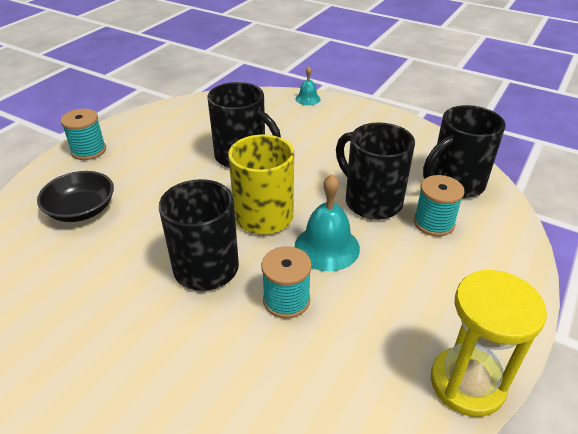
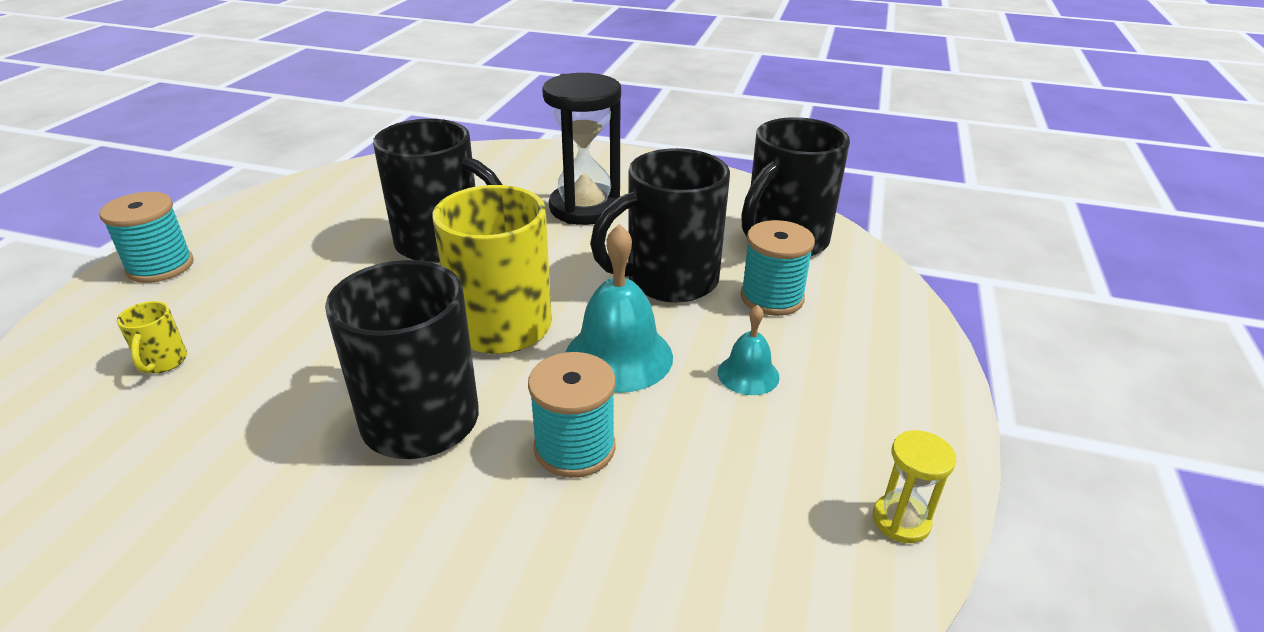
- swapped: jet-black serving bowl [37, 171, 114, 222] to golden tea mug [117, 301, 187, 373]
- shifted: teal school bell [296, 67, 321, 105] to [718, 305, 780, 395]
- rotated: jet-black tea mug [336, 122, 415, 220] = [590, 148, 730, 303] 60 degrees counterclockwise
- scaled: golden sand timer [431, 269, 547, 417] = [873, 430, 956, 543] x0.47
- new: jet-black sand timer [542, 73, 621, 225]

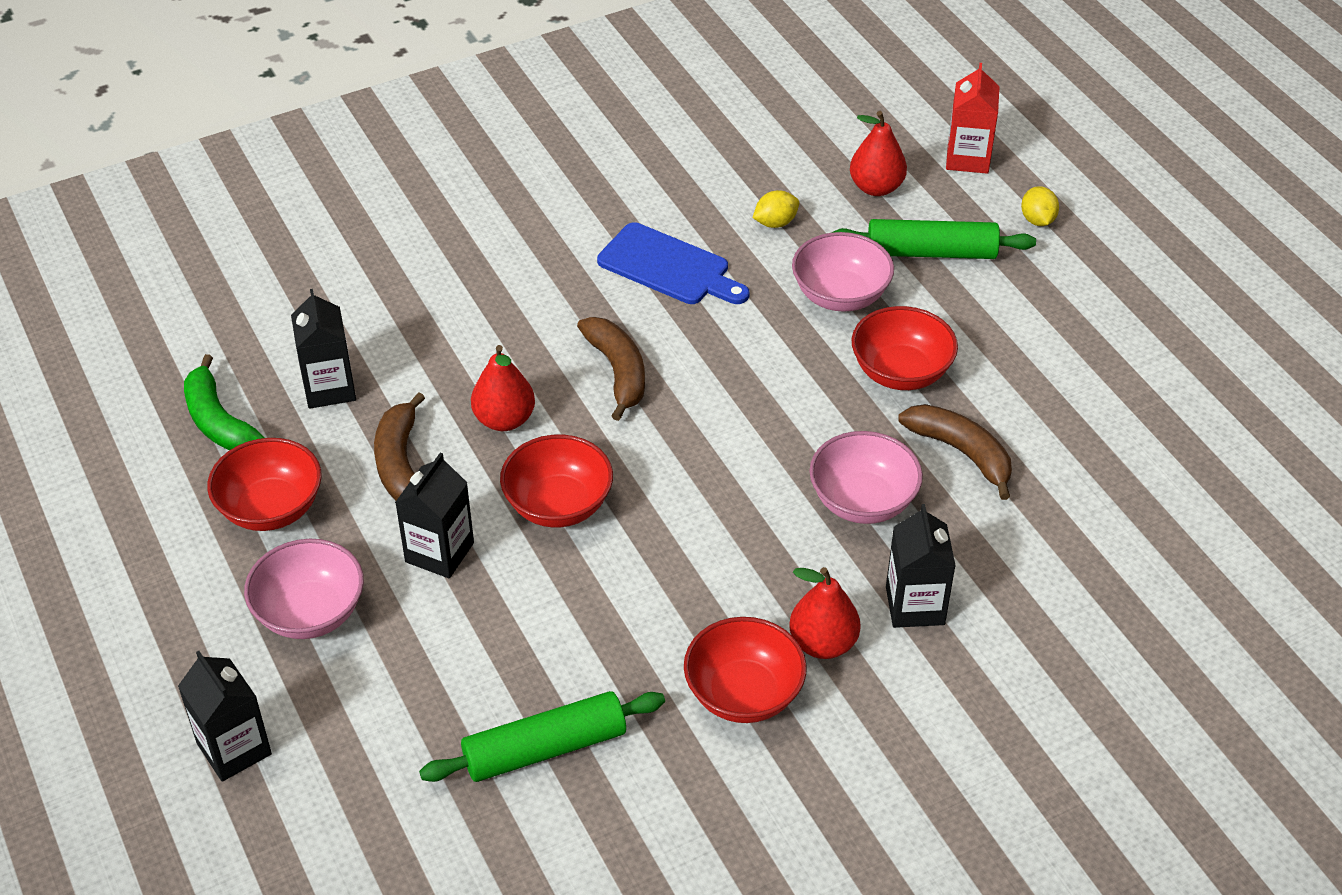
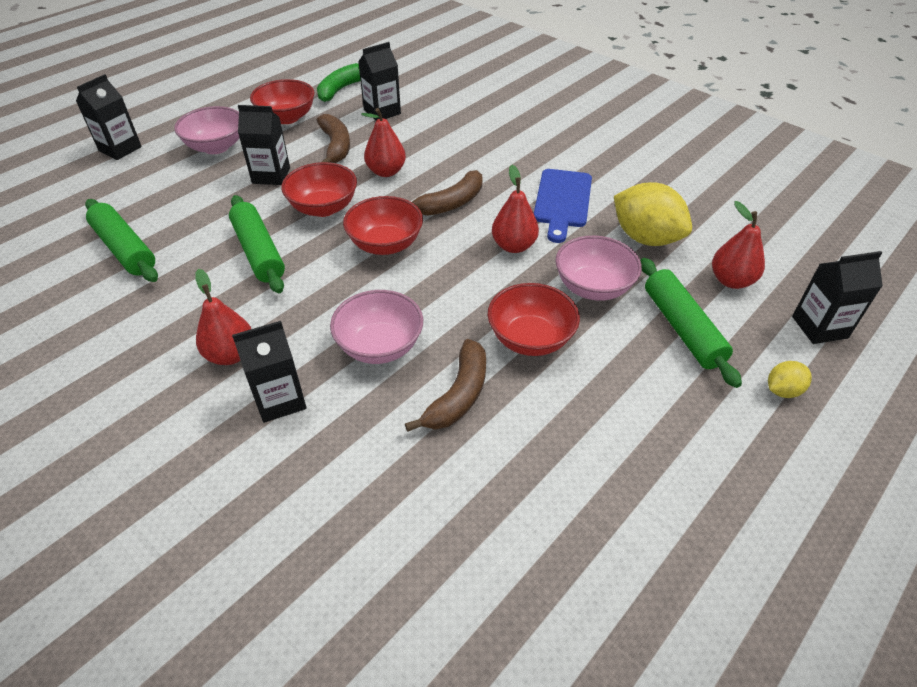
- rotated: russet banana fruit [374, 392, 425, 501] = [316, 114, 350, 163] 105 degrees clockwise
- shifted: red serving bowl [684, 617, 807, 723] to [343, 196, 423, 255]
- scaled: golden citrus fruit [752, 190, 799, 228] = [614, 182, 692, 246] x2.05
- repainted: red milk carton [946, 63, 1000, 174] to jet-black milk carton [792, 251, 883, 344]
- new: green pastry roller [229, 195, 285, 293]
- new: red toy pear [492, 165, 539, 253]

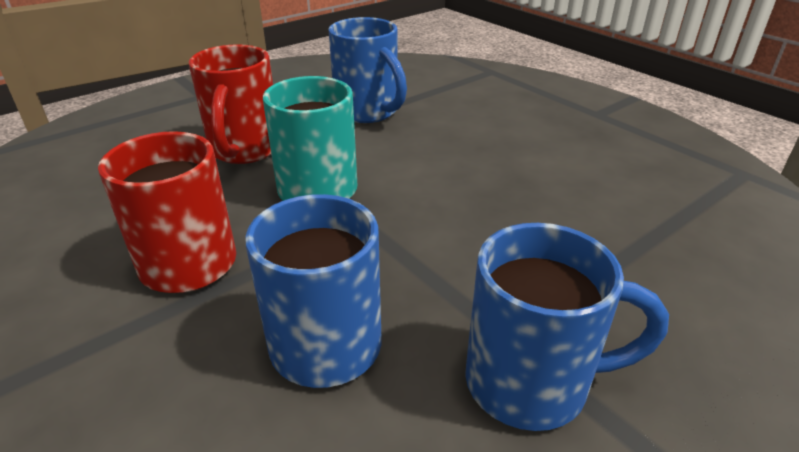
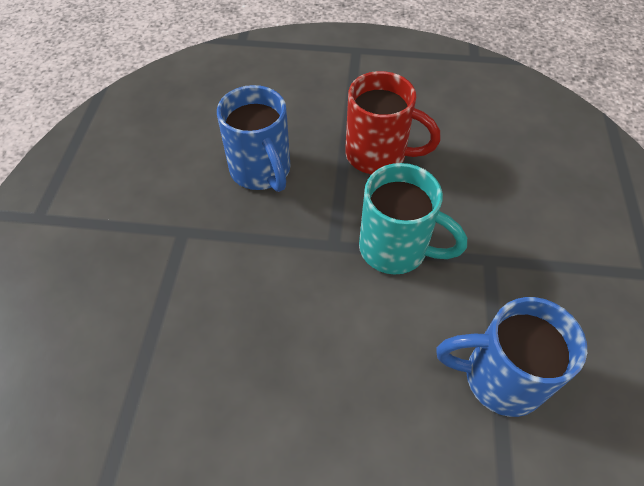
- gone: red tea mug [189, 44, 273, 164]
- gone: cobalt tea mug [465, 223, 669, 431]

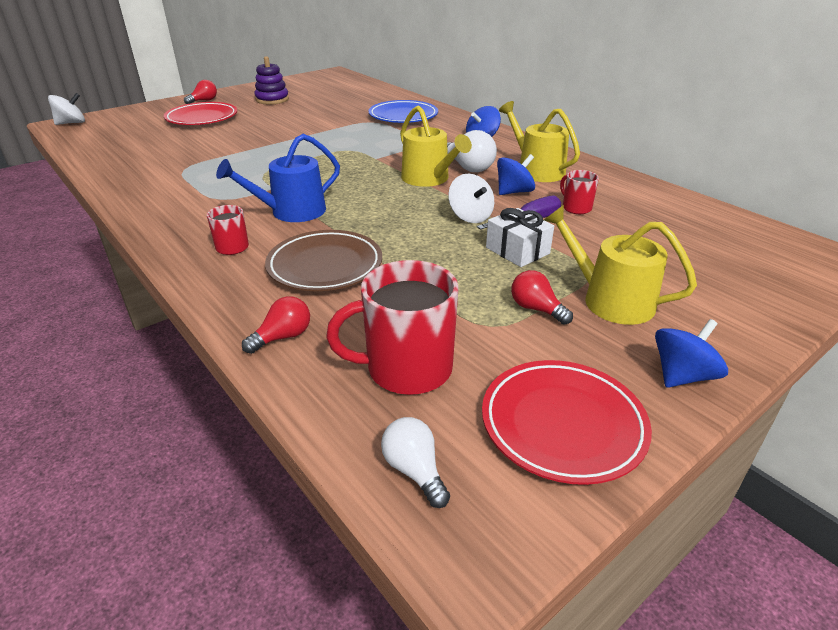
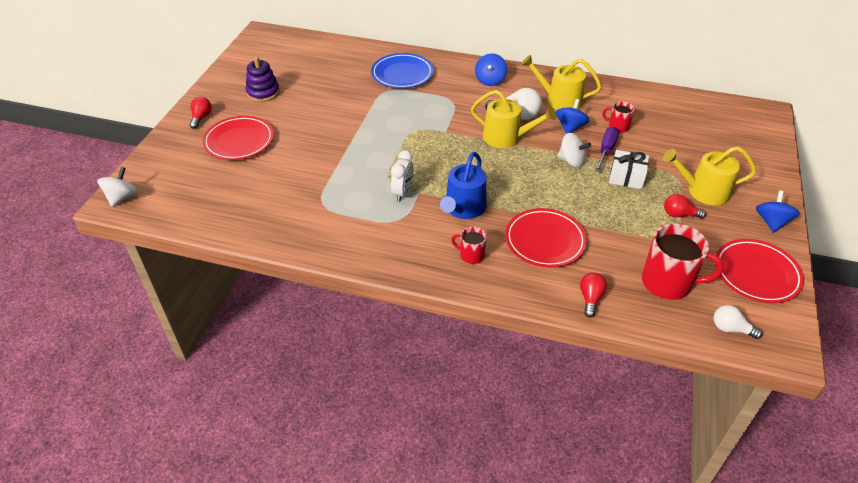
- repainted: russet plate [265, 230, 382, 291] to red plate [505, 208, 587, 267]
- rotated: red tea mug [326, 260, 459, 395] = [642, 223, 724, 300] 120 degrees counterclockwise
- new: pure white clock [391, 150, 414, 202]

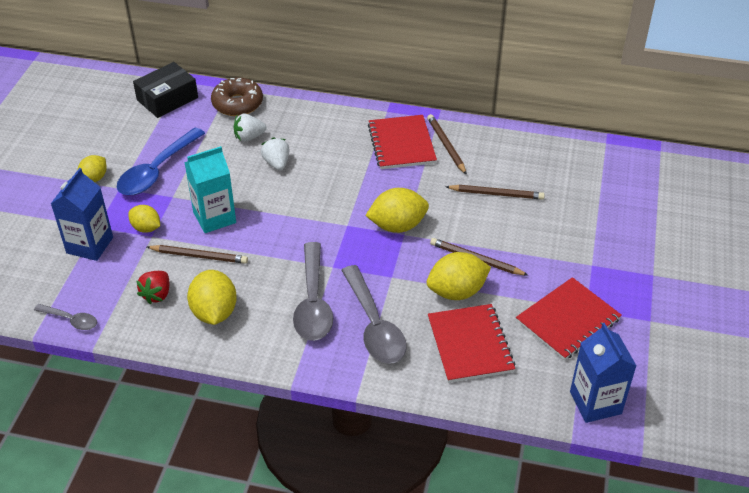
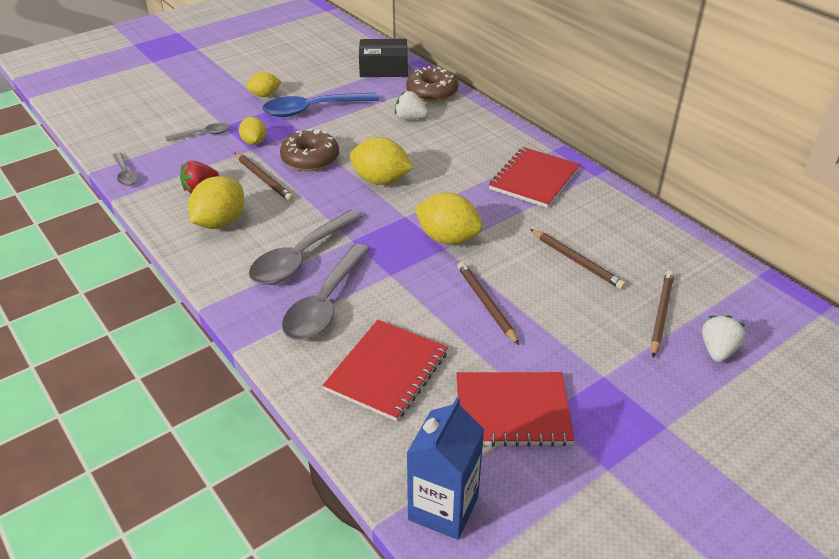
- swapped: cobalt milk carton [51, 168, 113, 261] to gray teaspoon [166, 123, 230, 141]
- swapped: teal milk carton [184, 146, 236, 233] to russet doughnut [280, 129, 339, 171]
- shifted: pure white toy strawberry [261, 137, 289, 170] to [702, 315, 746, 362]
- shifted: russet pencil [427, 114, 467, 175] to [651, 270, 674, 357]
- shifted: golden citrus fruit [427, 252, 491, 300] to [350, 137, 413, 185]

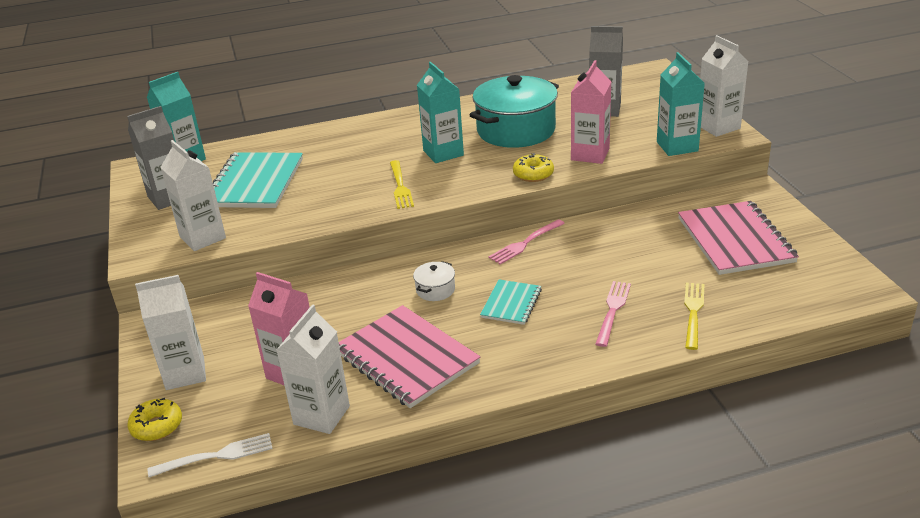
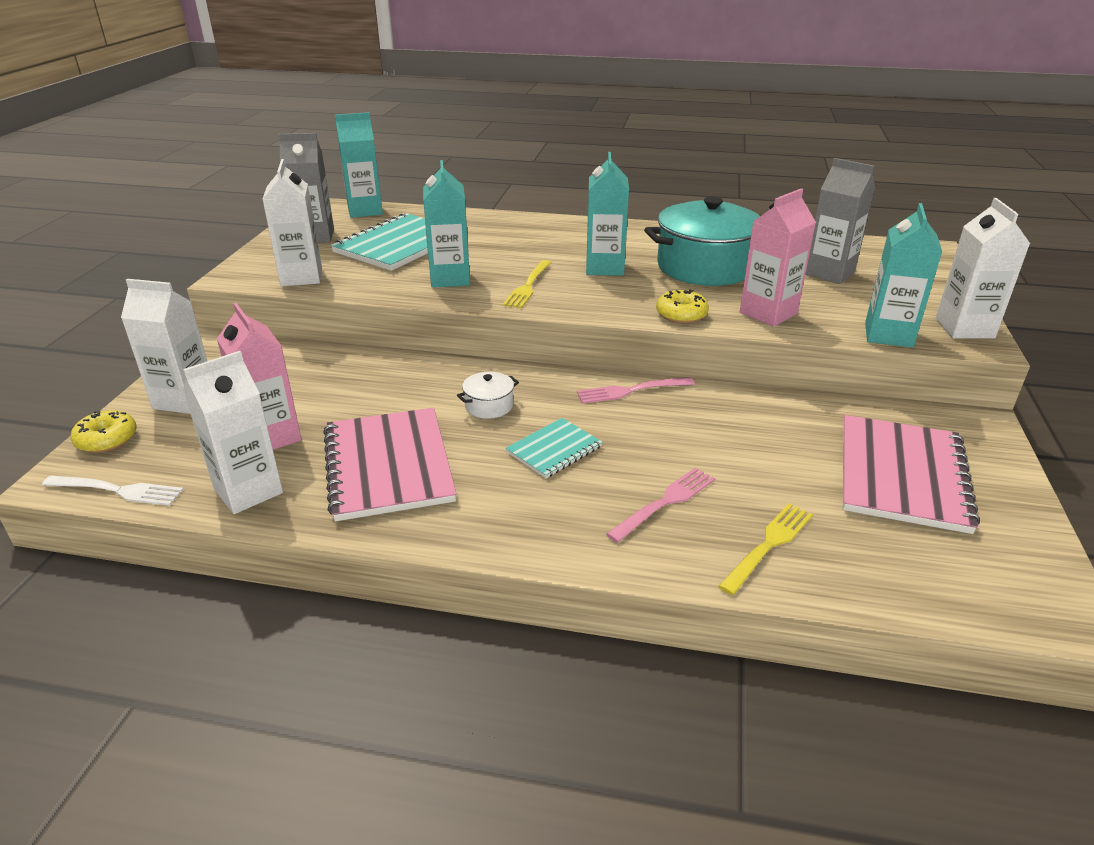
- new: teal milk carton [423, 160, 470, 288]

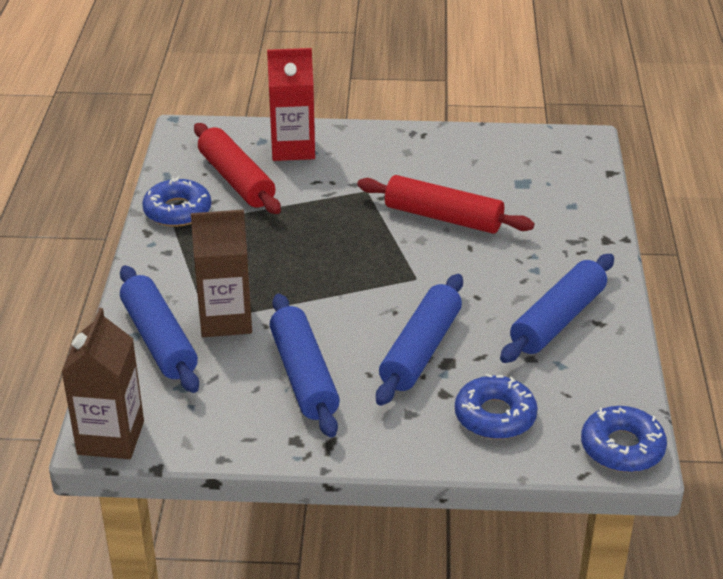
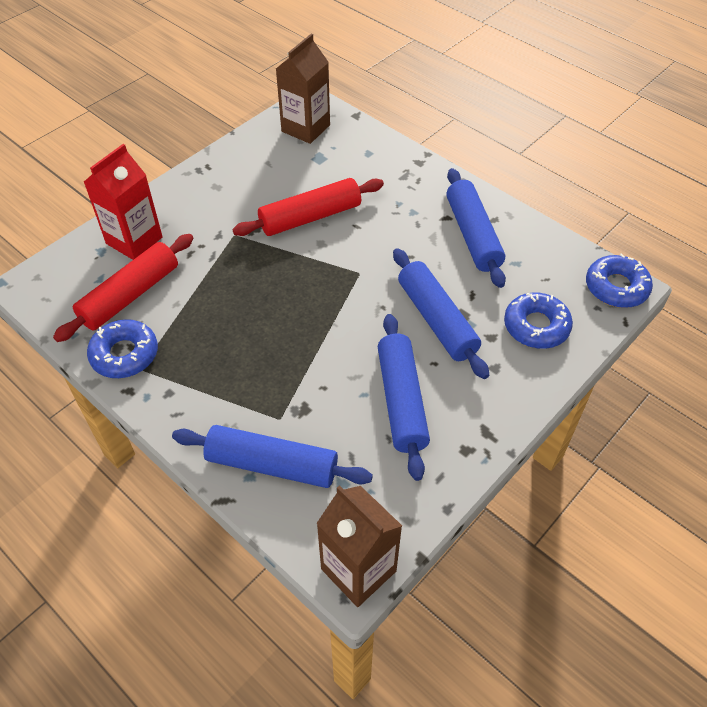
- shifted: russet milk carton [191, 210, 252, 337] to [276, 34, 330, 144]
- rotated: red pastry roller [194, 123, 281, 214] = [53, 234, 193, 342] 60 degrees counterclockwise
- rotated: cobalt pastry roller [270, 294, 340, 438] = [378, 314, 430, 481] 60 degrees clockwise

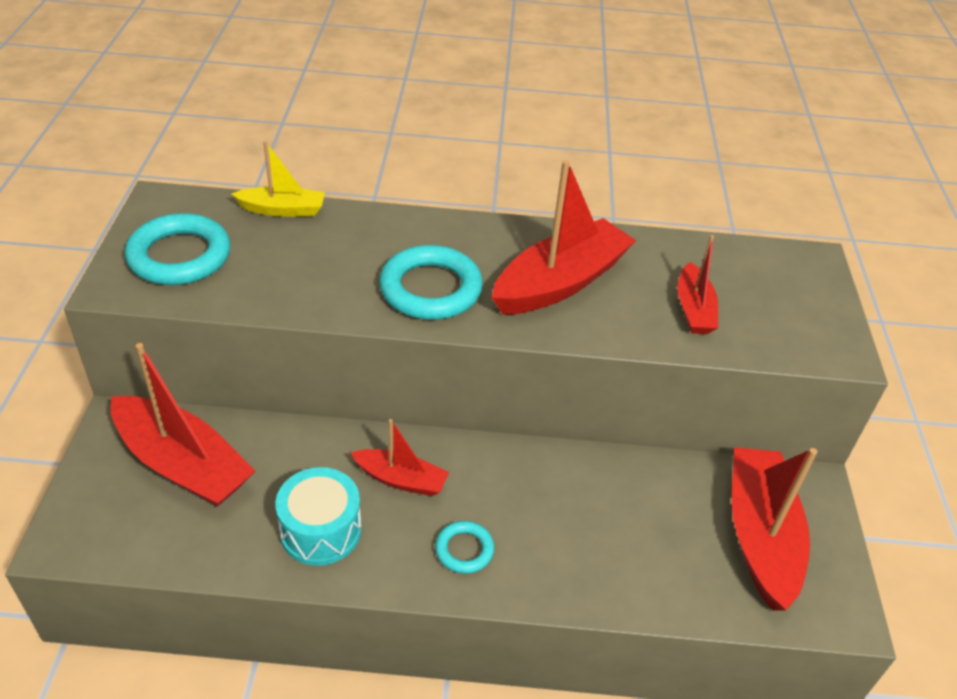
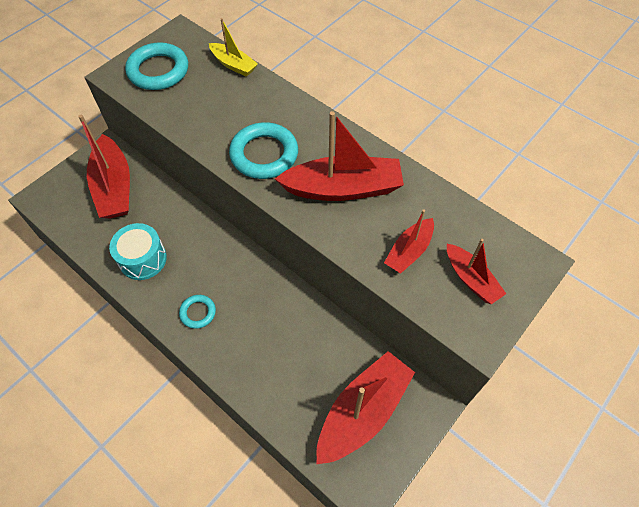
- shifted: red boat [351, 419, 449, 496] to [447, 239, 506, 304]

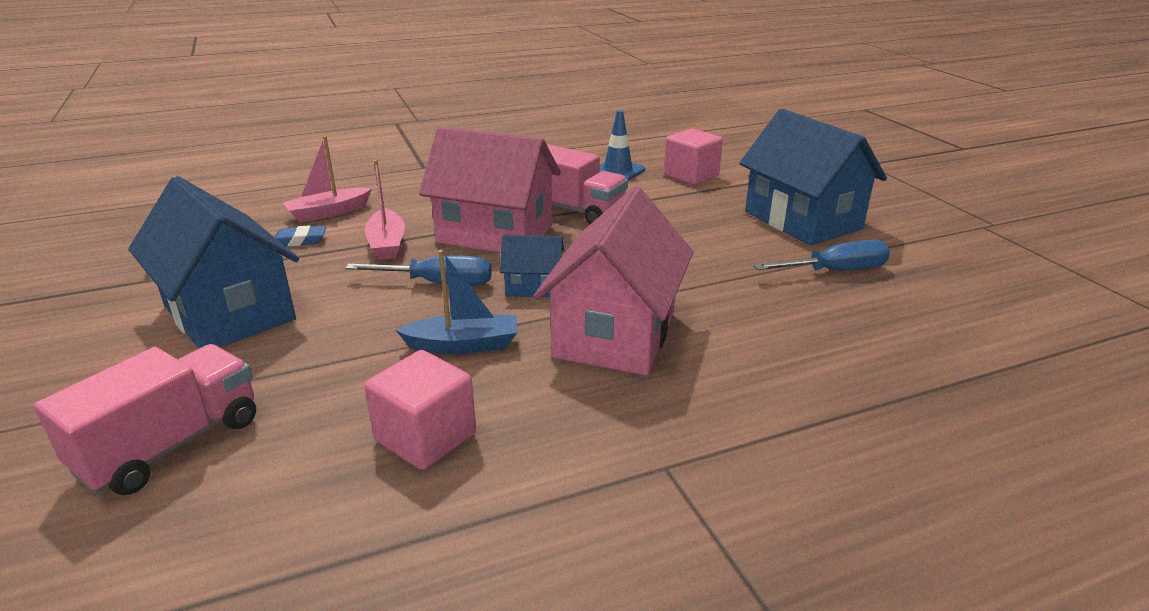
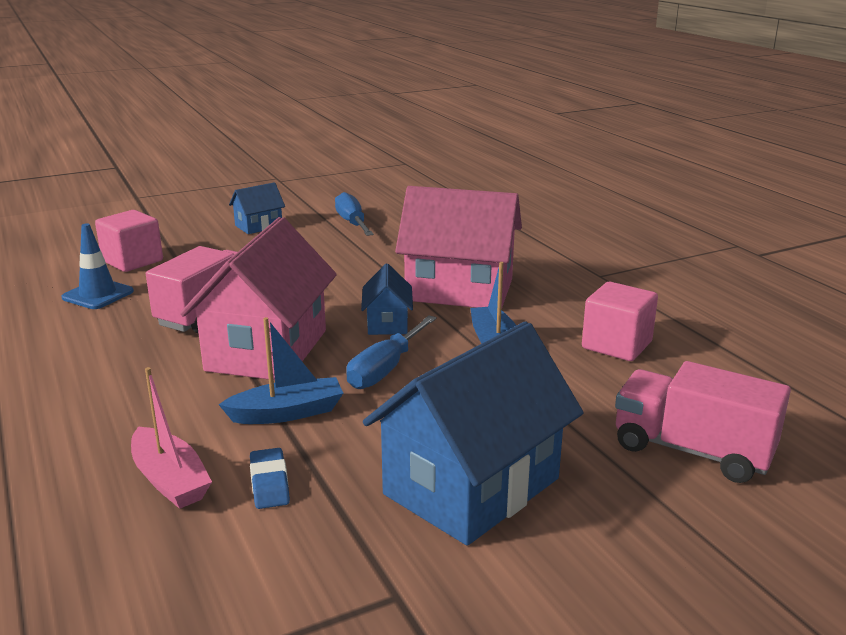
- rotated: cobalt hand screwdriver [345, 256, 492, 286] = [346, 315, 437, 389] 150 degrees counterclockwise
- repainted: rosy boat [365, 160, 405, 260] to cobalt boat [218, 317, 343, 424]
- scaled: cobalt cottage [739, 109, 887, 245] = [229, 182, 285, 234] x0.48

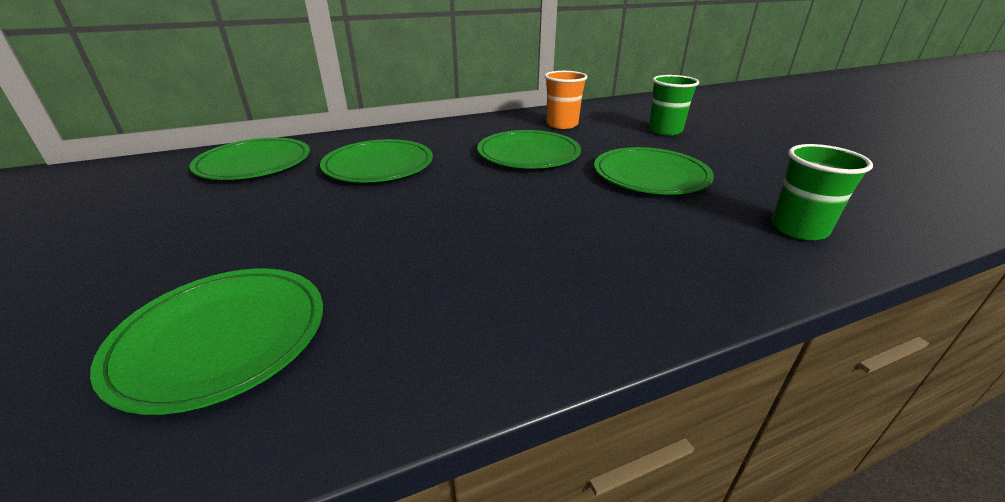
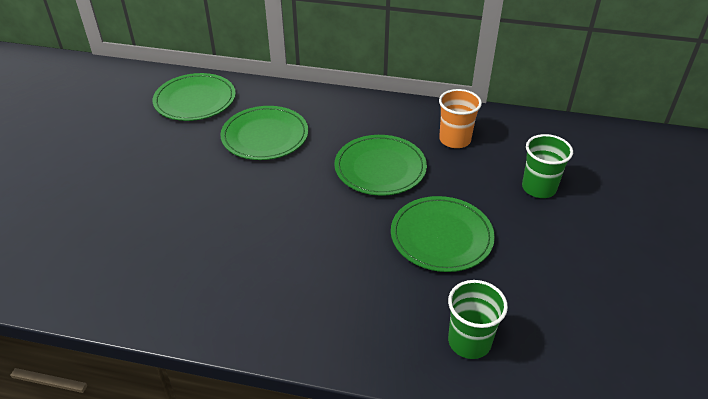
- gone: green plate [90, 269, 323, 415]

